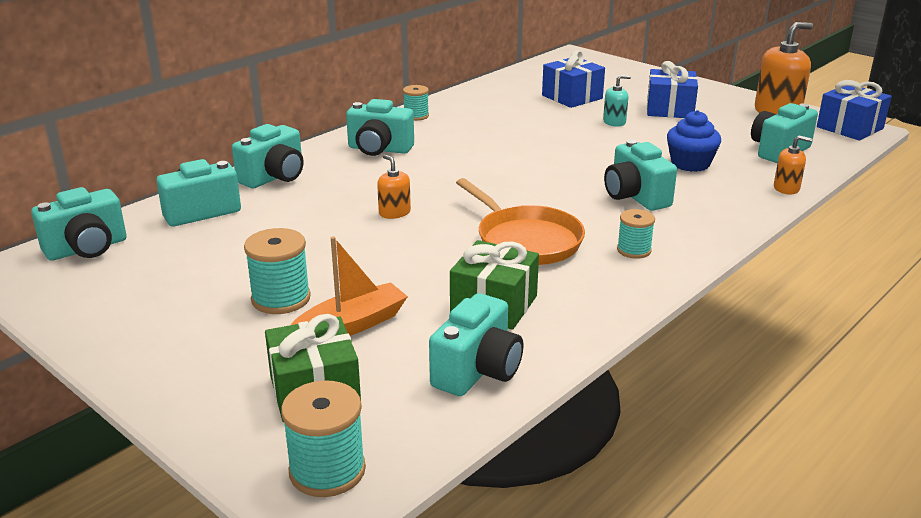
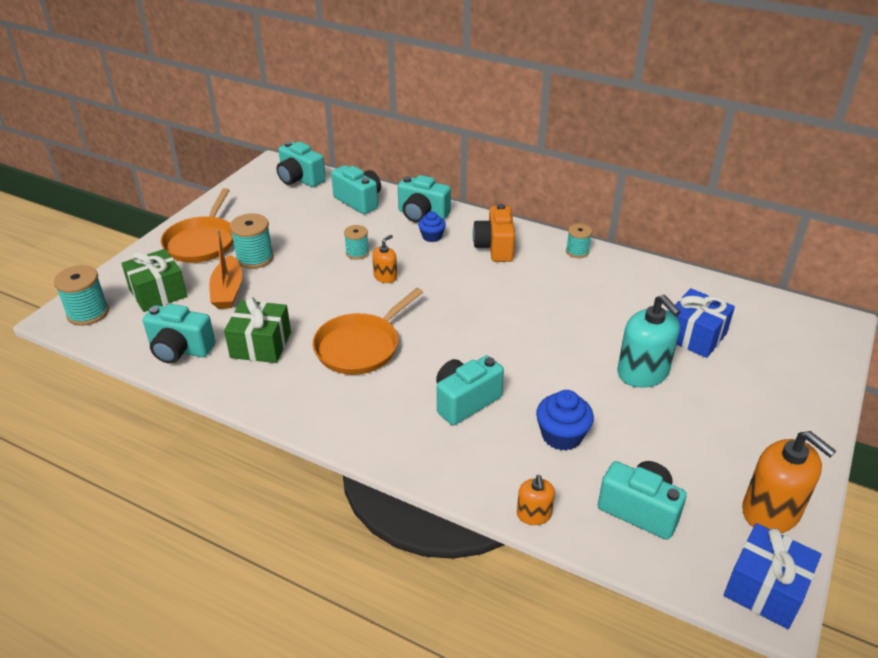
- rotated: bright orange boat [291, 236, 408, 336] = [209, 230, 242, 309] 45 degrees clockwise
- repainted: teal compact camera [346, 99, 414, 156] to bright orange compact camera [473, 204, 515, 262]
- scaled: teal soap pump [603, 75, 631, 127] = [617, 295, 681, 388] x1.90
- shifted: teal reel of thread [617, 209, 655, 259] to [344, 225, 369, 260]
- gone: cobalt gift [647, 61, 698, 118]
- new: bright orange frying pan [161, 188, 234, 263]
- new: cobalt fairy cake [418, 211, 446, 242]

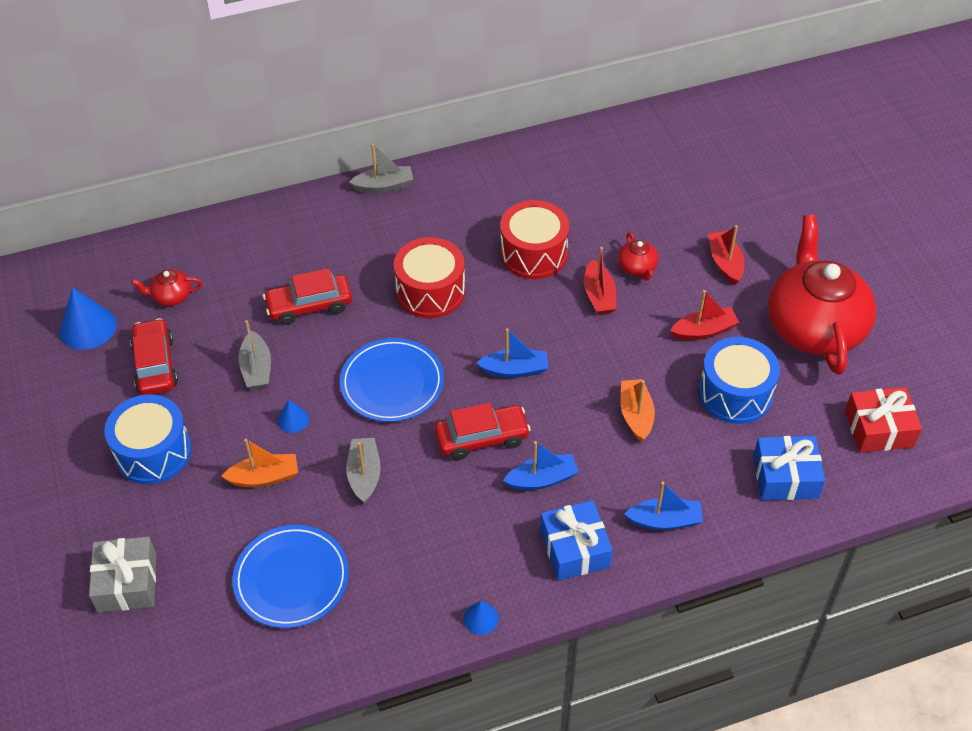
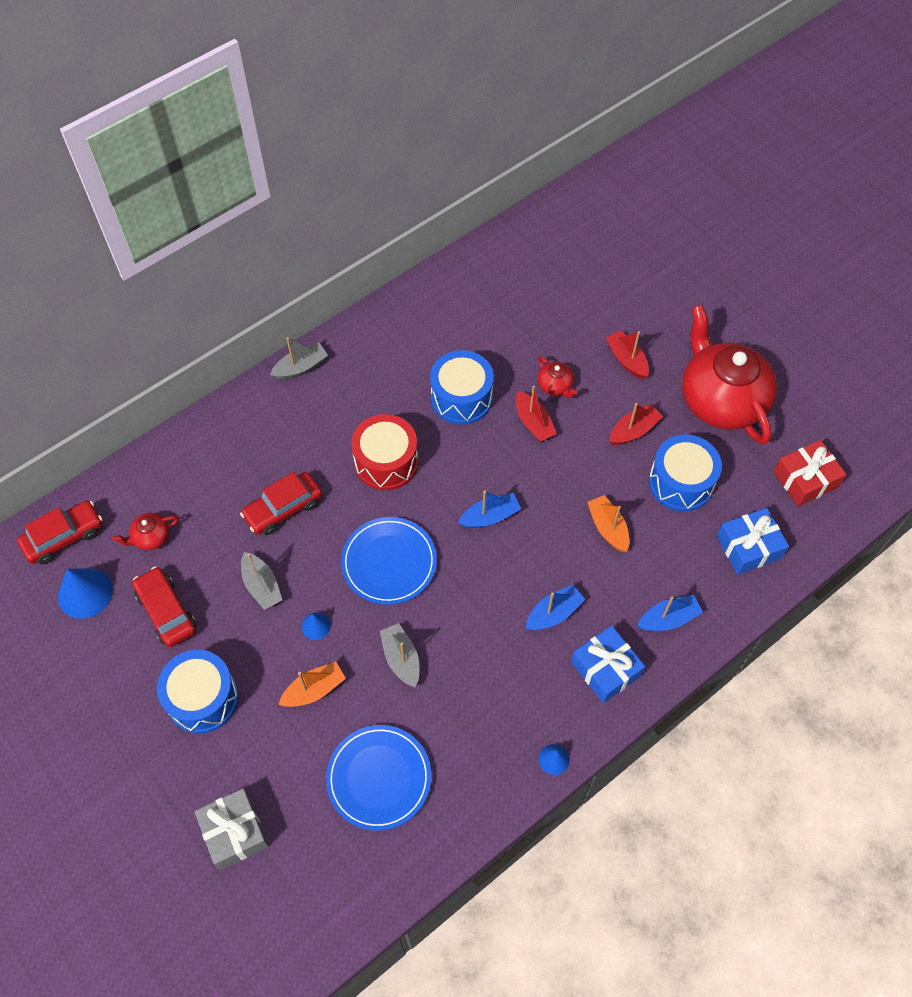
- shifted: red automobile [434, 403, 531, 460] to [17, 501, 102, 564]
- repainted: red drum [500, 200, 569, 279] to cobalt drum [430, 350, 494, 424]

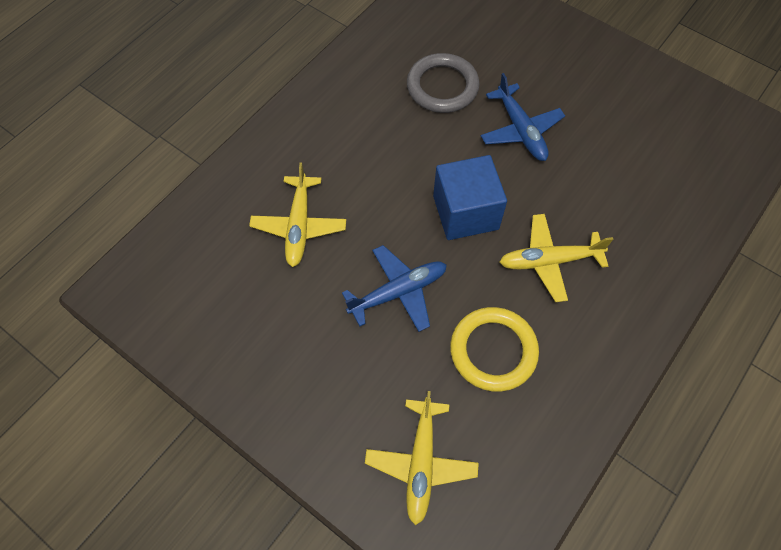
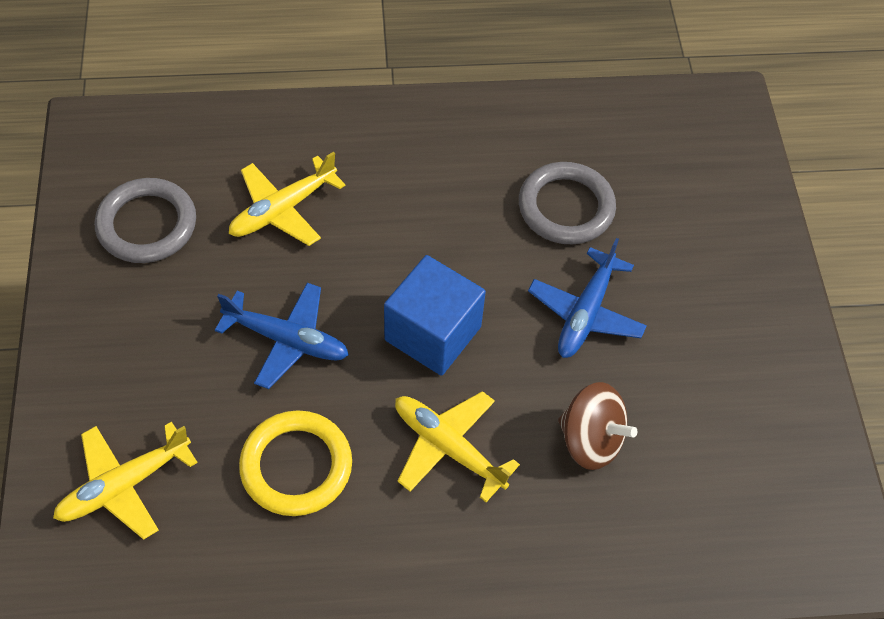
- new: gray torus [95, 178, 196, 263]
- new: russet whirligig [558, 382, 637, 470]

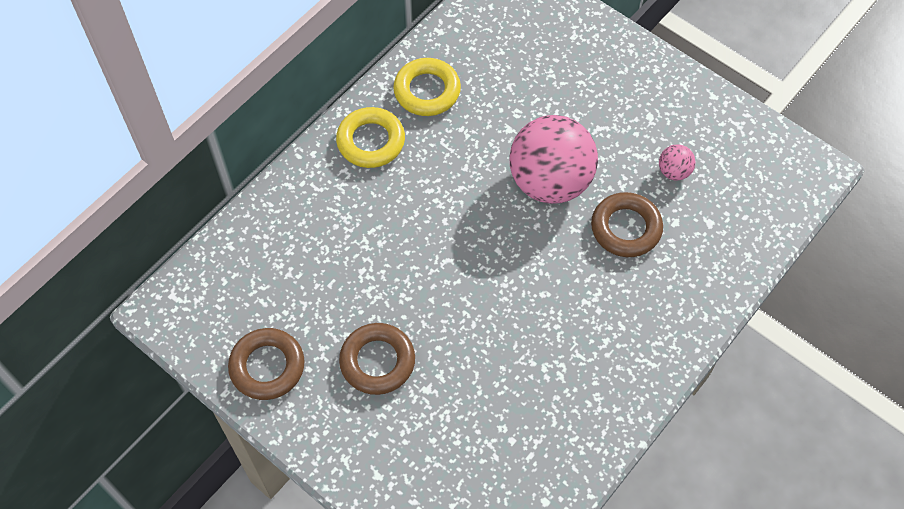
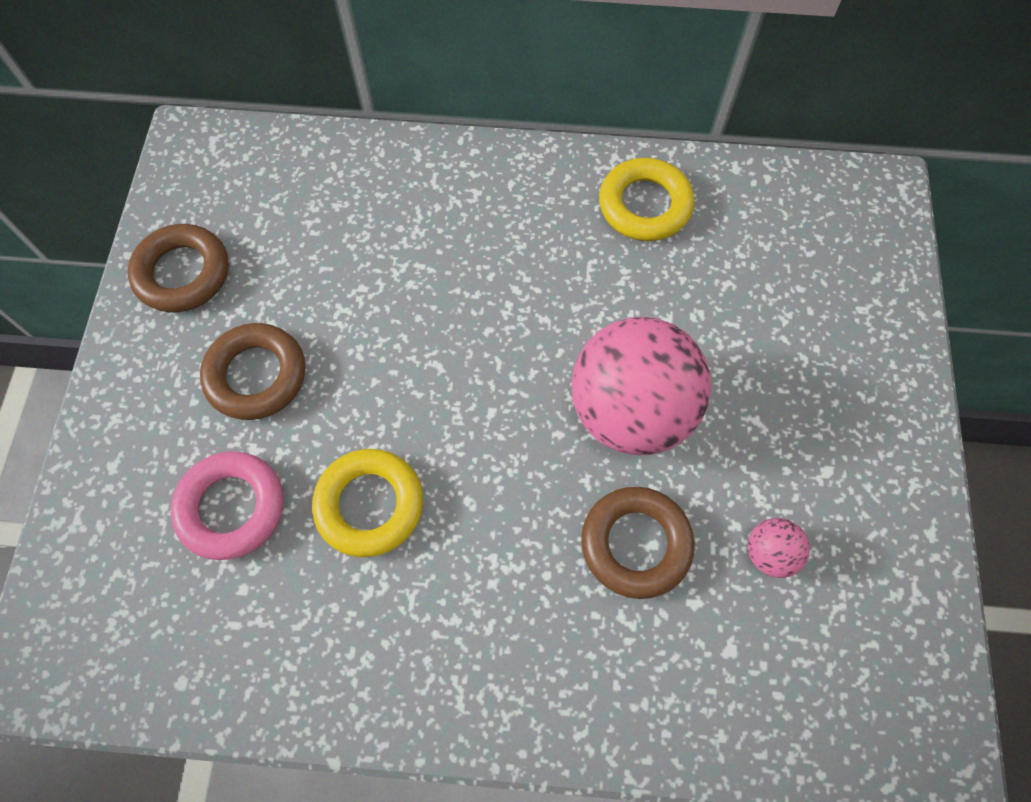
- shifted: golden torus [336, 107, 405, 168] to [312, 449, 423, 557]
- new: rosy torus [170, 451, 283, 560]

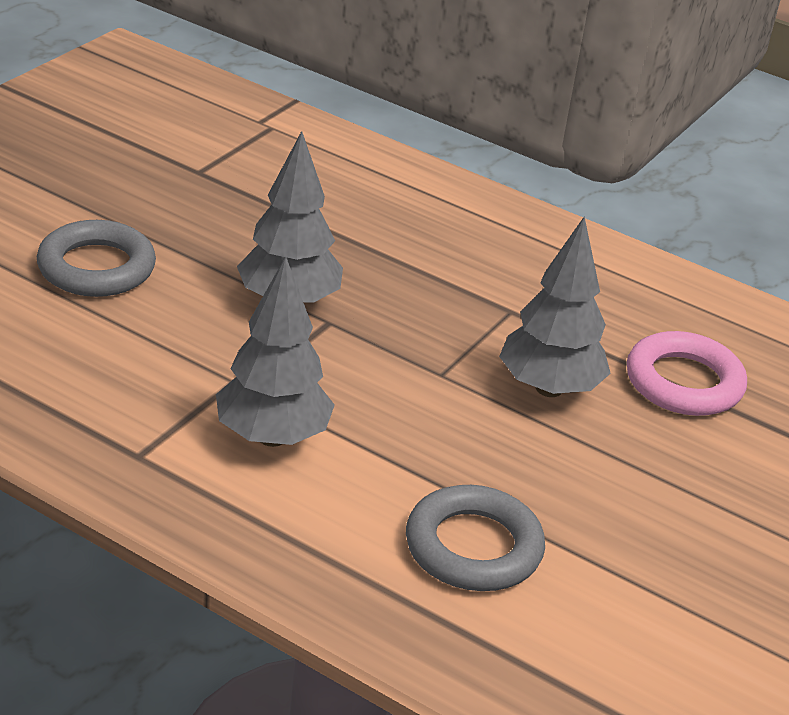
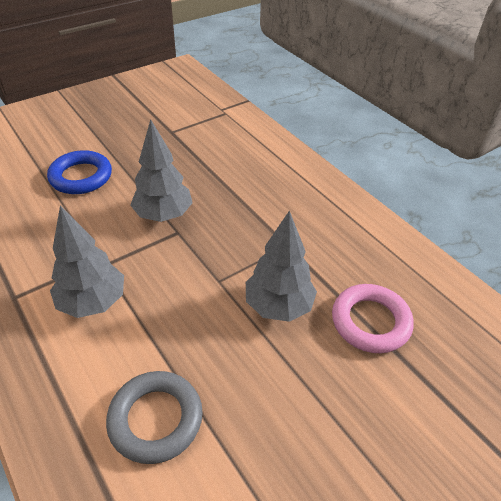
- repainted: gray torus [37, 220, 156, 297] to cobalt torus [47, 150, 112, 194]

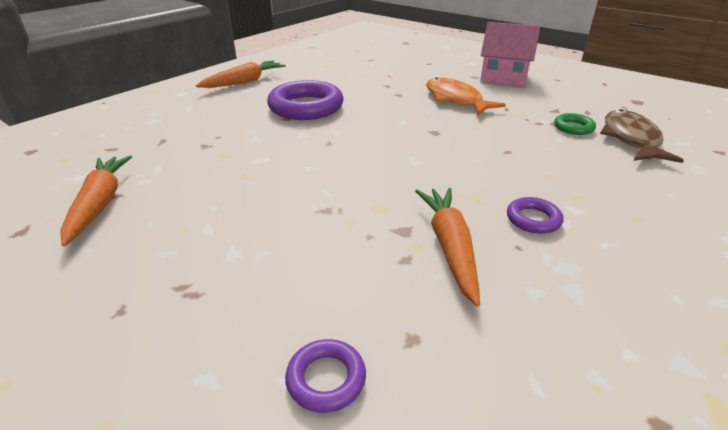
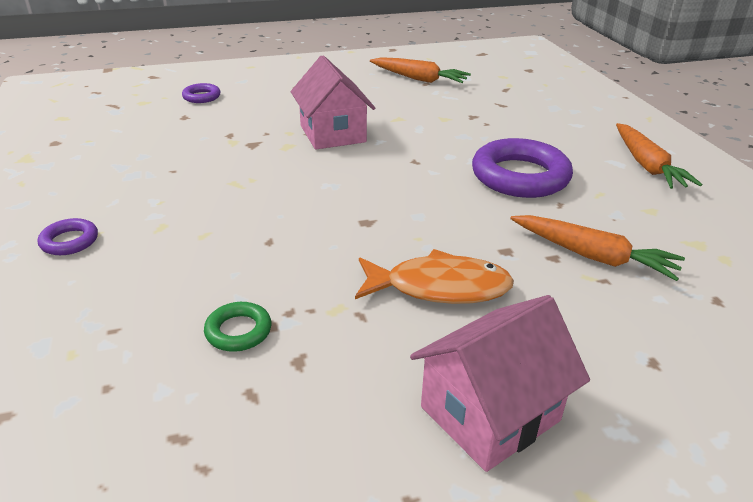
- shifted: bright orange carrot [415, 188, 480, 307] to [510, 215, 685, 281]
- shifted: purple torus [507, 197, 564, 234] to [38, 218, 98, 255]
- gone: russet fish [600, 109, 684, 163]
- new: rosy cottage [291, 55, 375, 149]

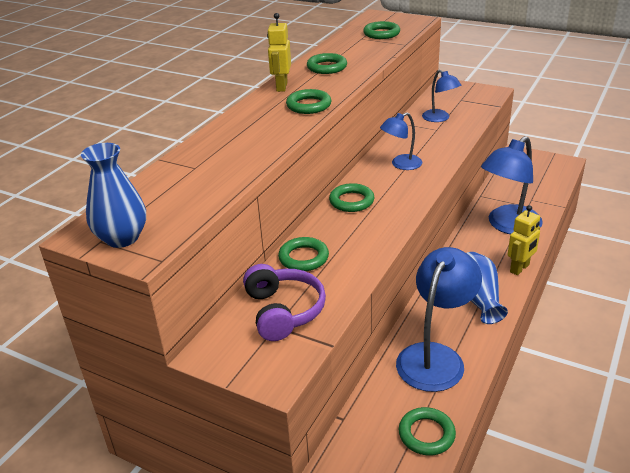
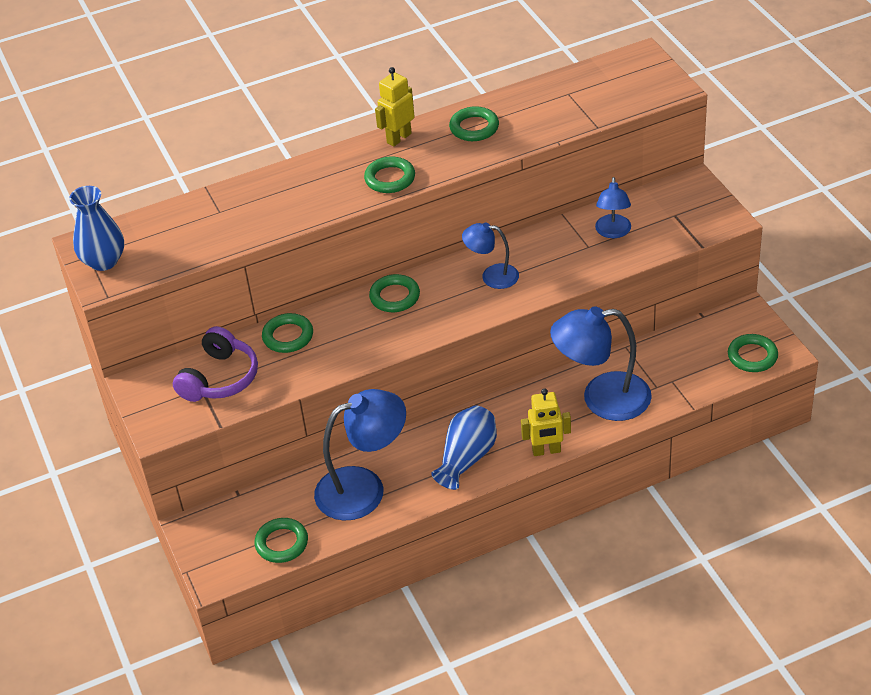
- shifted: green torus [363, 21, 400, 39] to [728, 334, 778, 372]

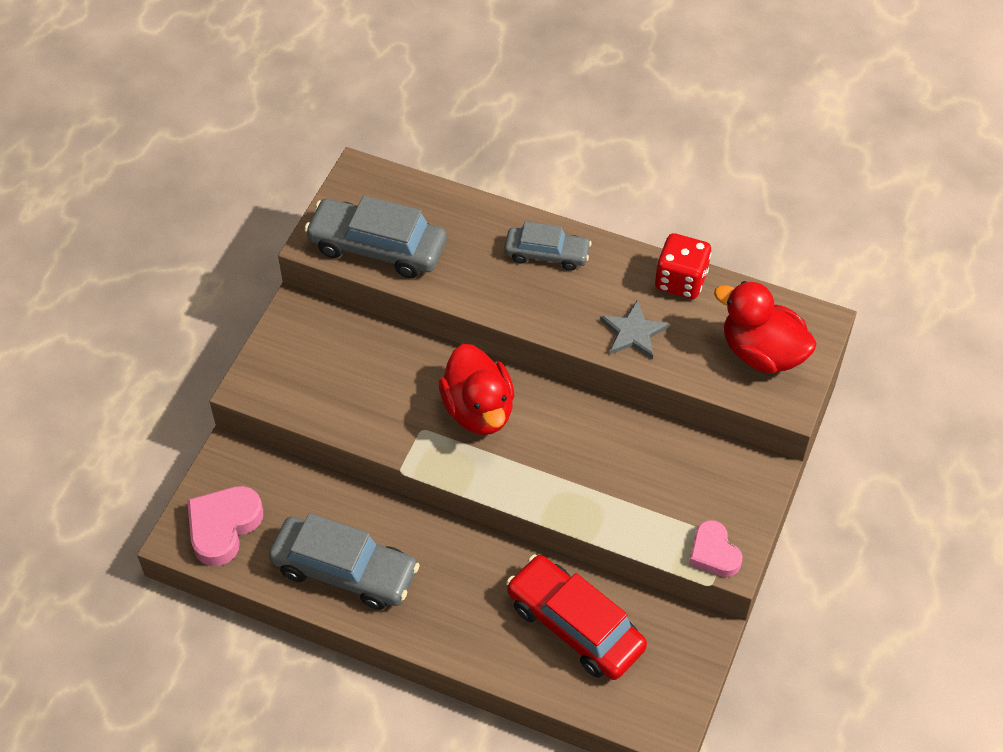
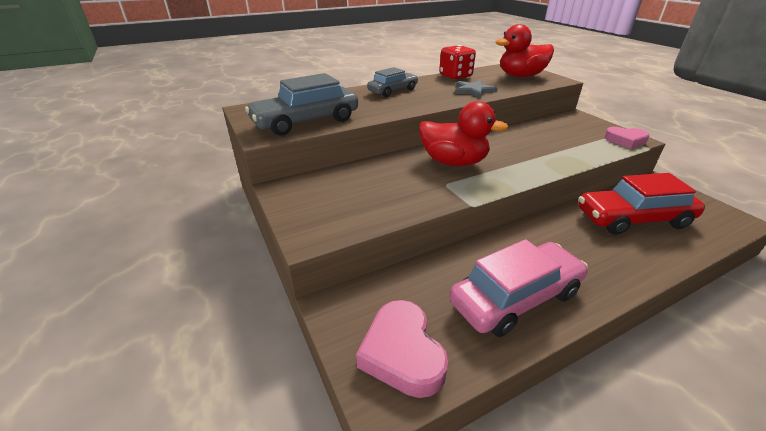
- repainted: gray automobile [269, 513, 420, 610] to rosy automobile [449, 239, 588, 337]

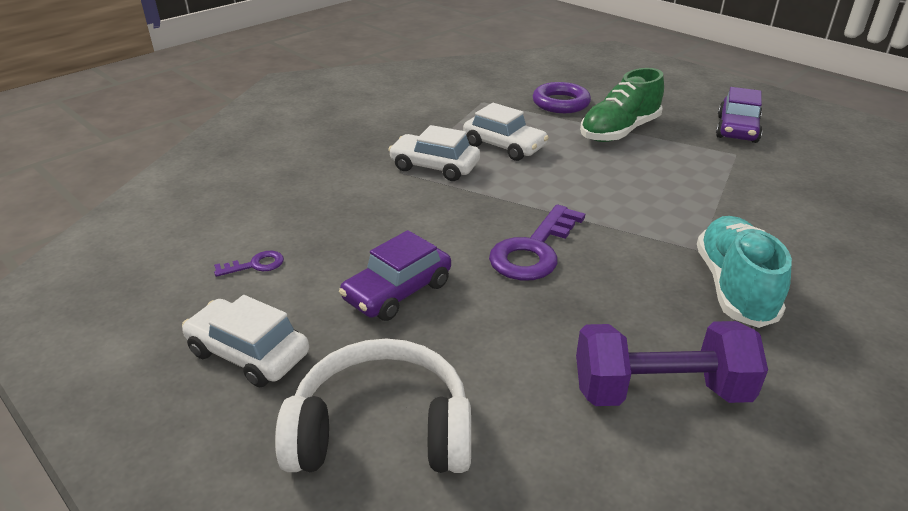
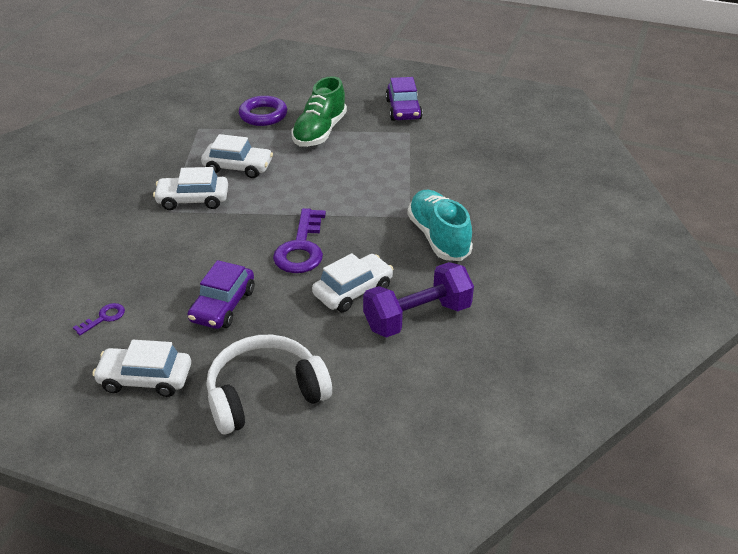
- new: pure white automobile [312, 253, 393, 313]

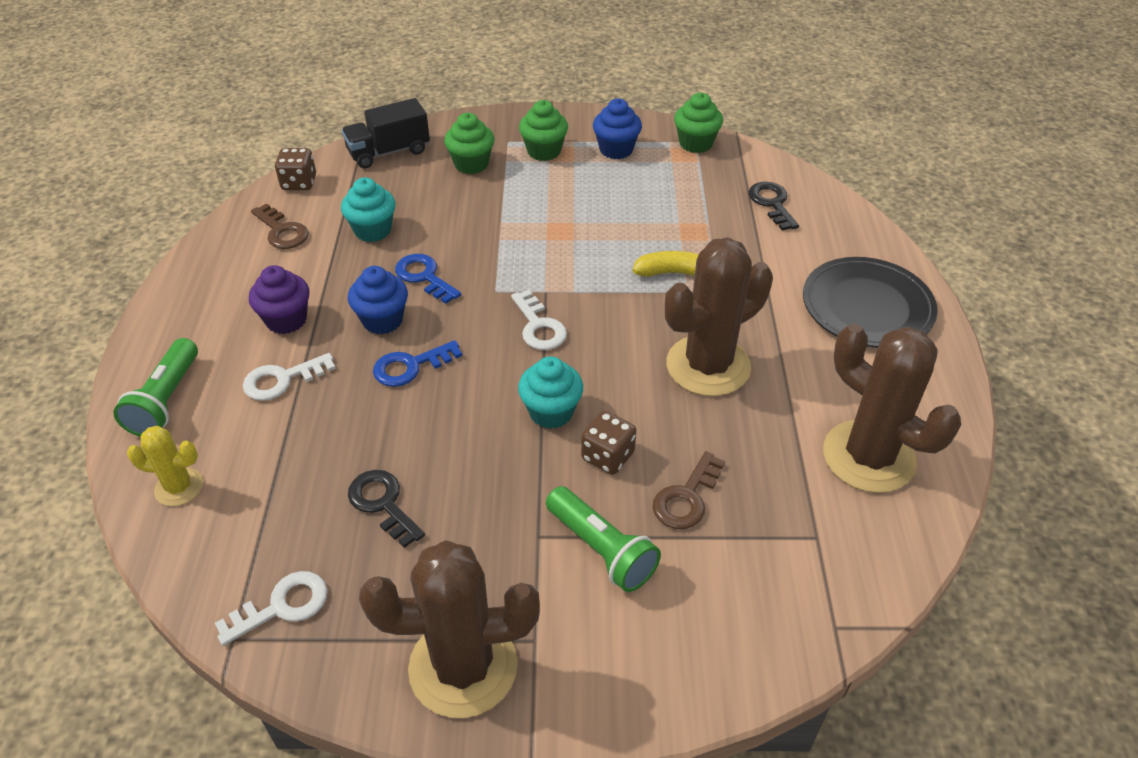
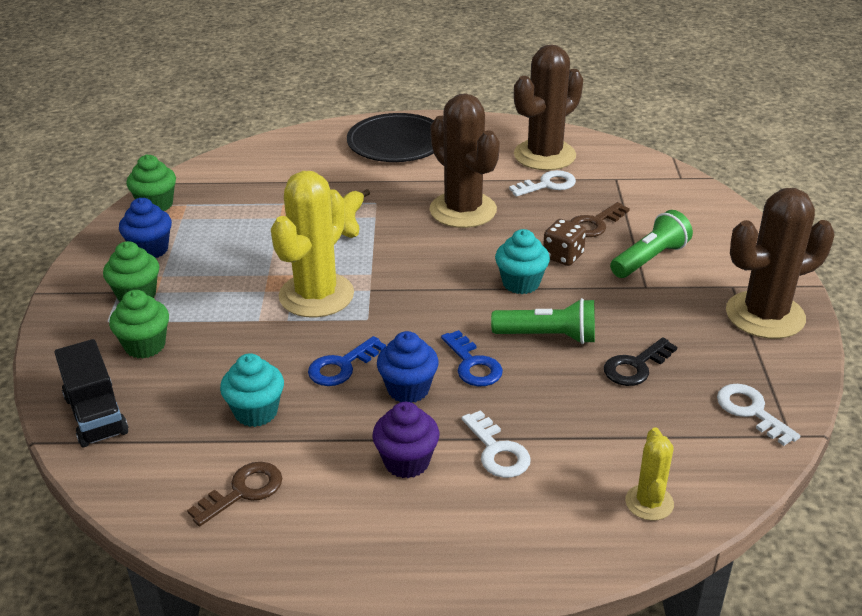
- shifted: green pocket torch [113, 338, 198, 437] to [491, 298, 595, 344]
- gone: russet dice [275, 148, 316, 190]
- rotated: russet prickly plant [359, 540, 540, 718] = [726, 188, 834, 339] 75 degrees clockwise
- shifted: pure white door key [511, 290, 567, 350] to [509, 170, 576, 197]
- rotated: russet door key [653, 451, 725, 529] = [570, 202, 630, 237] 105 degrees clockwise
- gone: jet-black door key [749, 182, 799, 230]
- new: golden prickly plant [271, 171, 354, 318]

